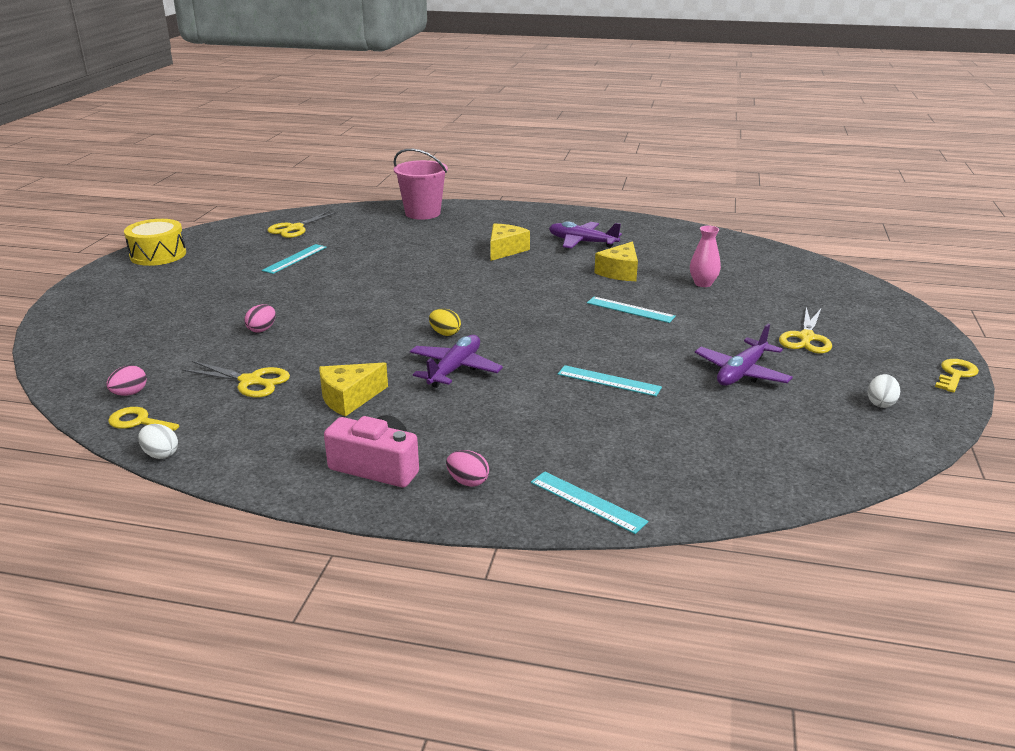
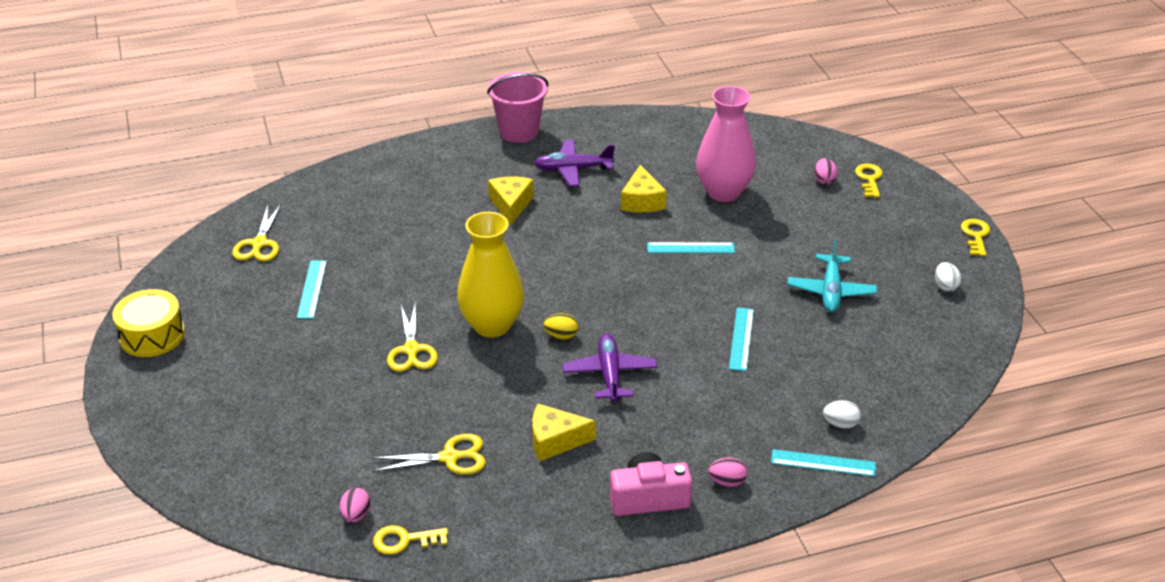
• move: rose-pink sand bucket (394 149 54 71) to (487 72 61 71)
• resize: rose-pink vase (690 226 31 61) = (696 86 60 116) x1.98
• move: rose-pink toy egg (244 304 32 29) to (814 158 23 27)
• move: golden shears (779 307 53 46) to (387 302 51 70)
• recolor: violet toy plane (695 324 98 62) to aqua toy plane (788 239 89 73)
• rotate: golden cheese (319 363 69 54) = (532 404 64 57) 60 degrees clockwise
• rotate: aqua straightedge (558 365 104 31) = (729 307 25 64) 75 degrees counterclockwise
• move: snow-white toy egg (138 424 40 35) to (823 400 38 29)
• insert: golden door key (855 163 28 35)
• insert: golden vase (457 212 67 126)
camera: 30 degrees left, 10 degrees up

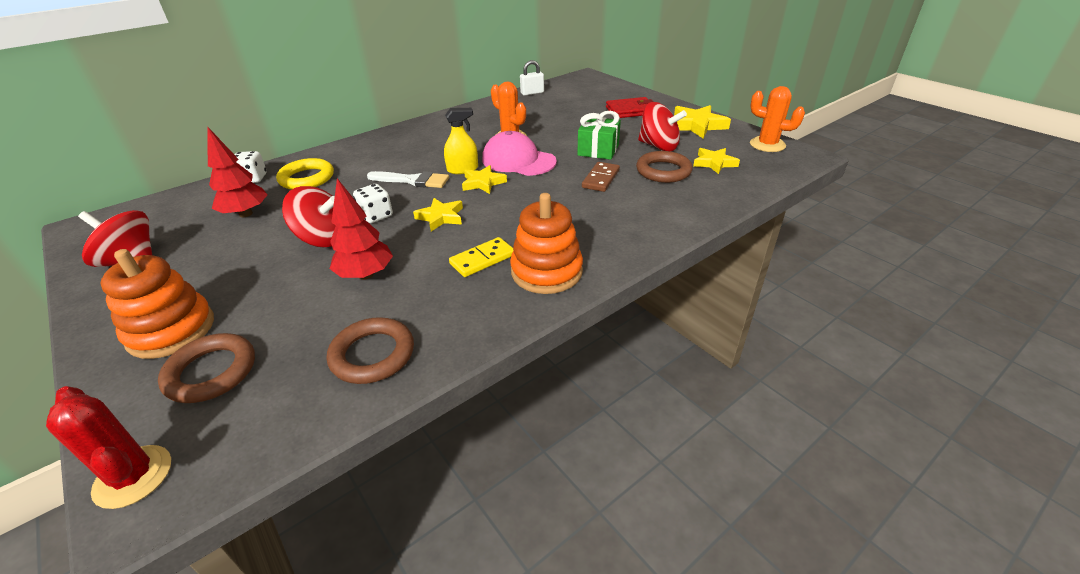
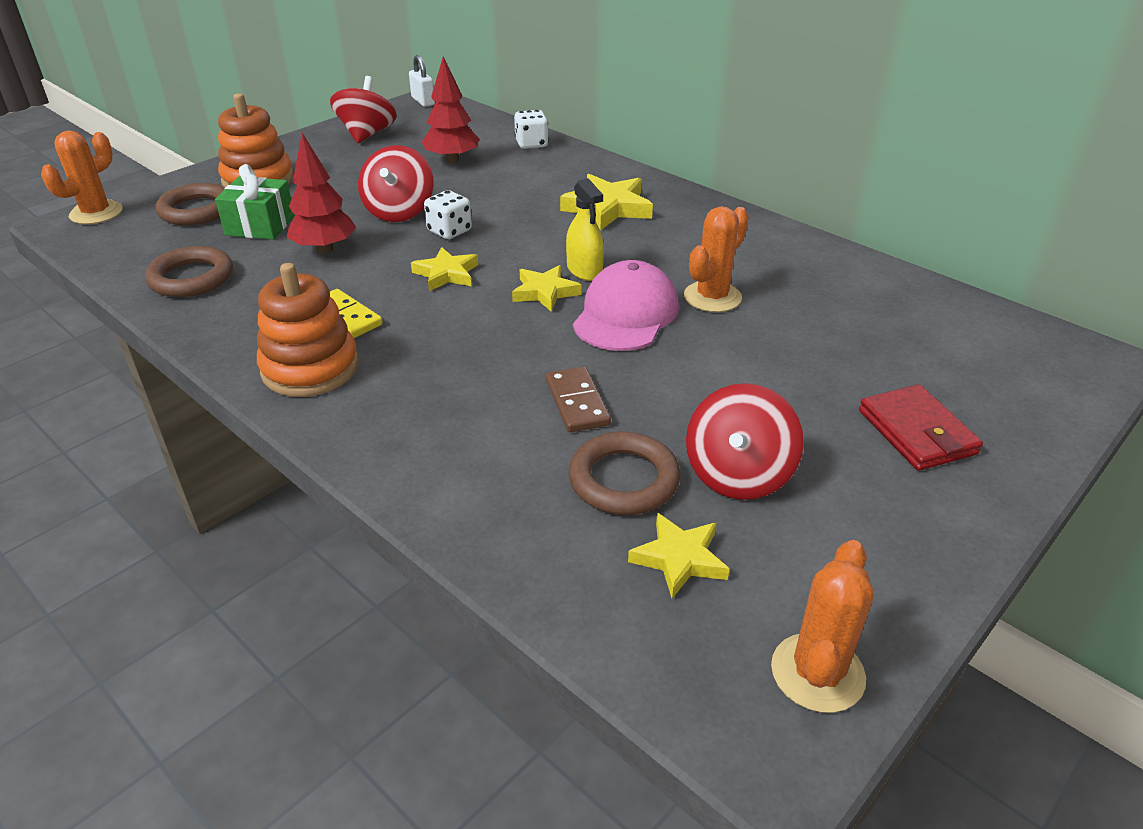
• move: snow-white small lock (520 60 24 36) to (409 55 26 52)
• move: golden five-pointed star (674 105 57 33) to (560 174 93 57)
• move: emerald present (577 111 44 49) to (215 164 80 76)
• delete: golden hoop (276 158 58 32)
• rotate: dark brown domino tile (582 162 38 30) = (546 366 65 66) 60 degrees clockwise
• delete: snow-white paintbrush (367 171 82 17)
• recolor: crimson saguaro cactus (46 386 125 123) to orange-coloured saguaro cactus (41 131 82 93)
camera: 80 degrees right, 0 degrees up

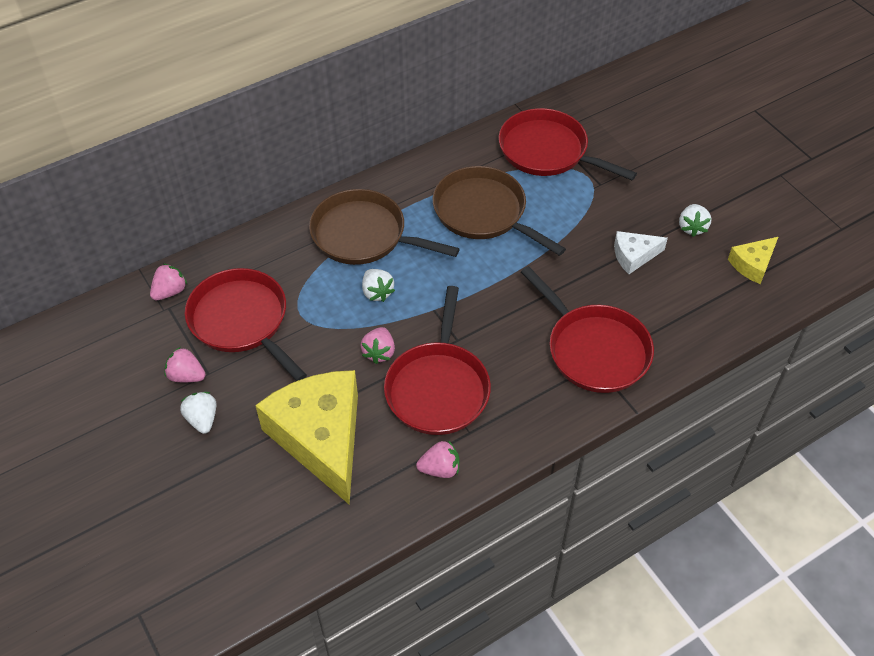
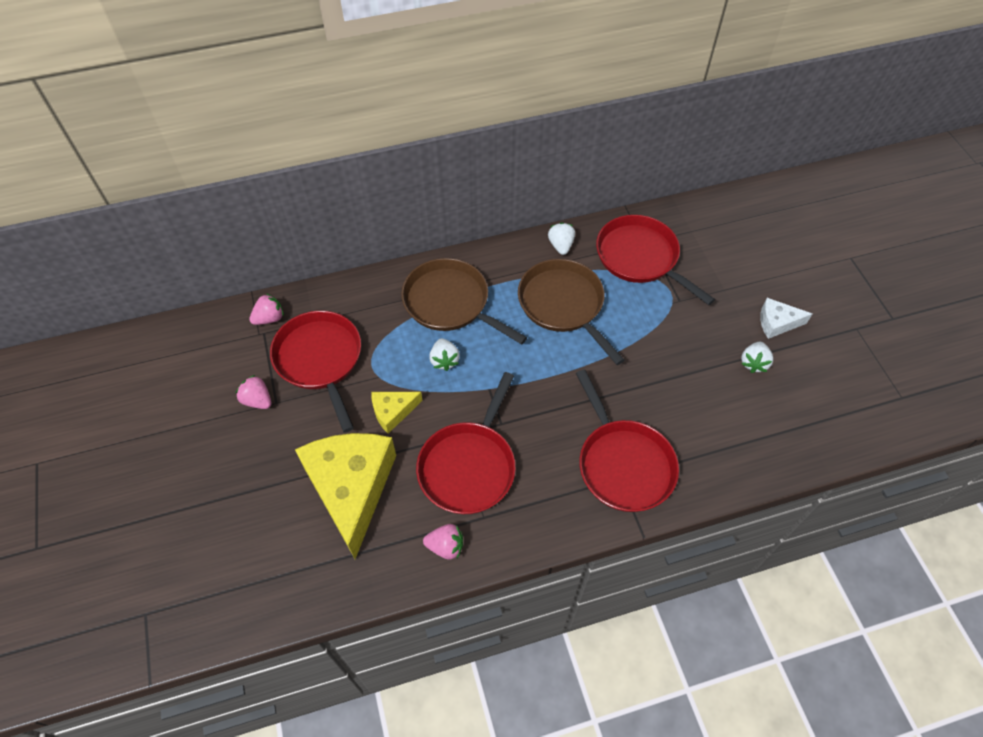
• move: snow-white cheese (614 231 54 43) to (760 298 52 41)
• move: golden cheese (728 237 50 47) to (372 392 51 42)
• delete: rose-pink toy strawberry (361 327 34 37)
• move: snow-white toy strawberry (180 392 36 42) to (548 222 27 33)
camera: 15 degrees right, 5 degrees up

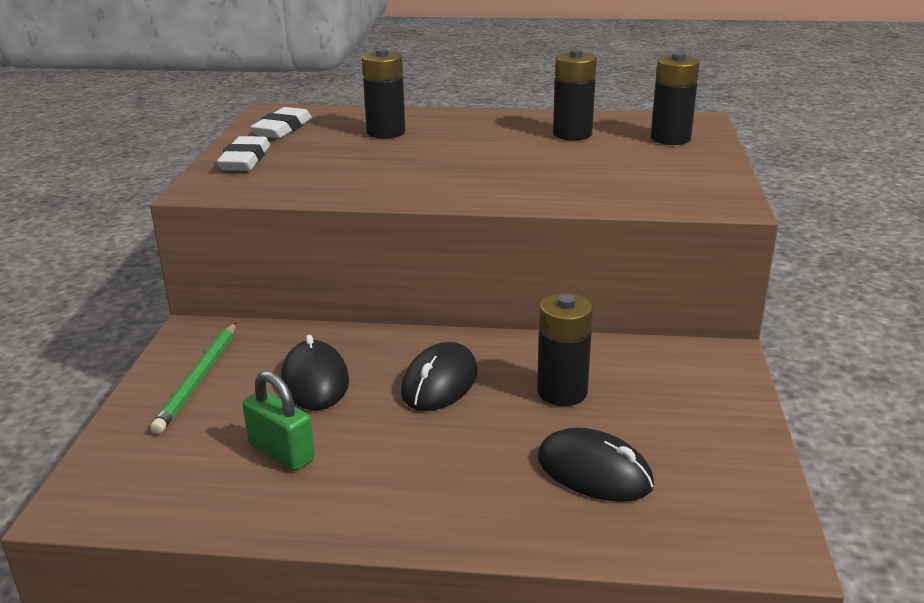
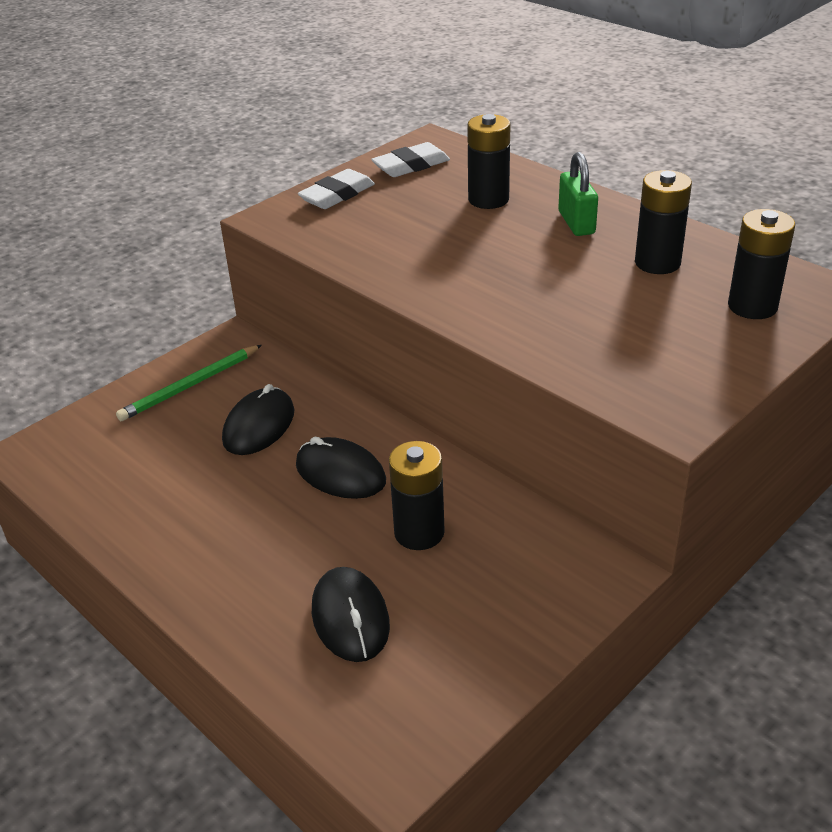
• rotate: jet-black PC mouse (401 342 77 69) = (296 437 90 62) 60 degrees clockwise
• move: emerald small lock (243 371 72 100) to (558 152 40 84)
camera: 40 degrees right, 10 degrees up

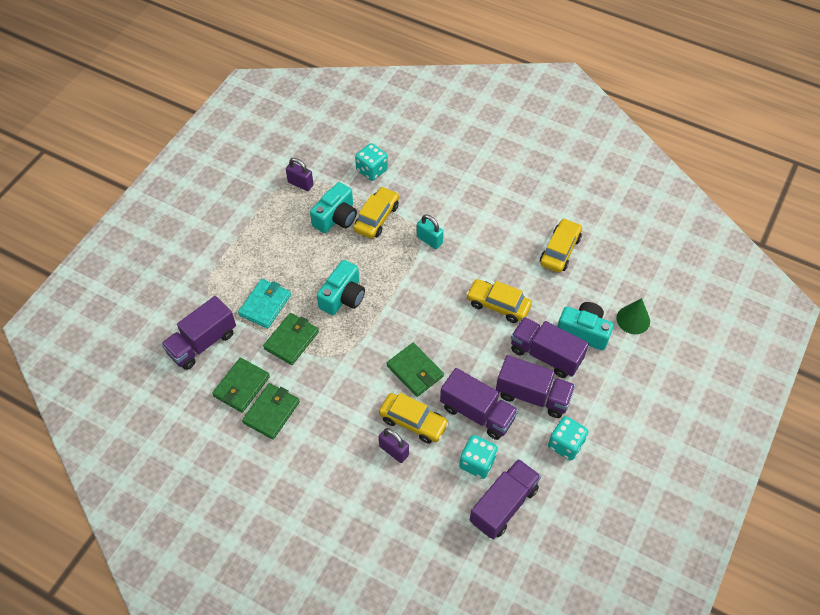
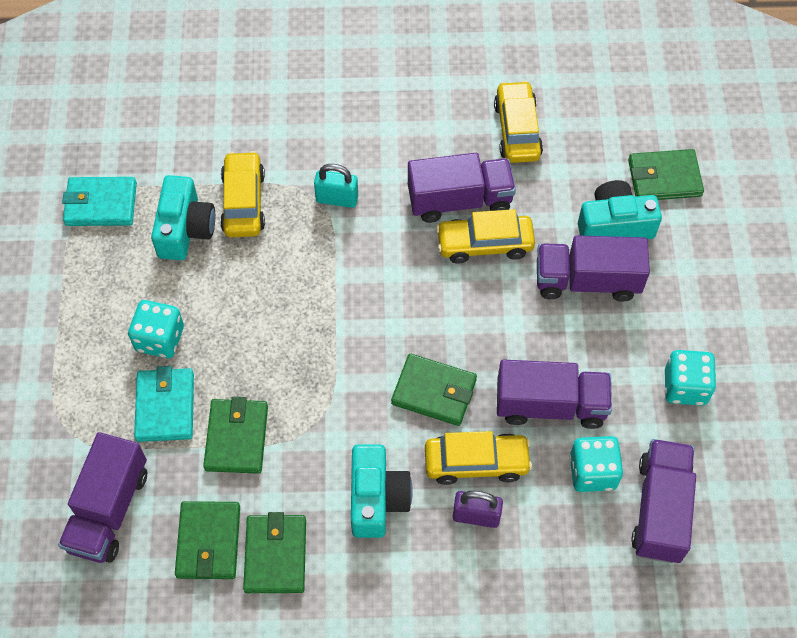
• move: aqua dice (355 143 33 38) to (128 300 56 58)
• replace: violet small lock (286 158 28 33) to aqua card wallet (62 177 75 49)
• move: aqua photo camera (317 260 48 55) to (351 444 62 94)
• replace: emerald cone shape (616 298 34 36) to emerald card wallet (628 149 76 51)
• move: violet lorry (496 355 79 63) to (408 153 108 70)
camera: 30 degrees left, 5 degrees up

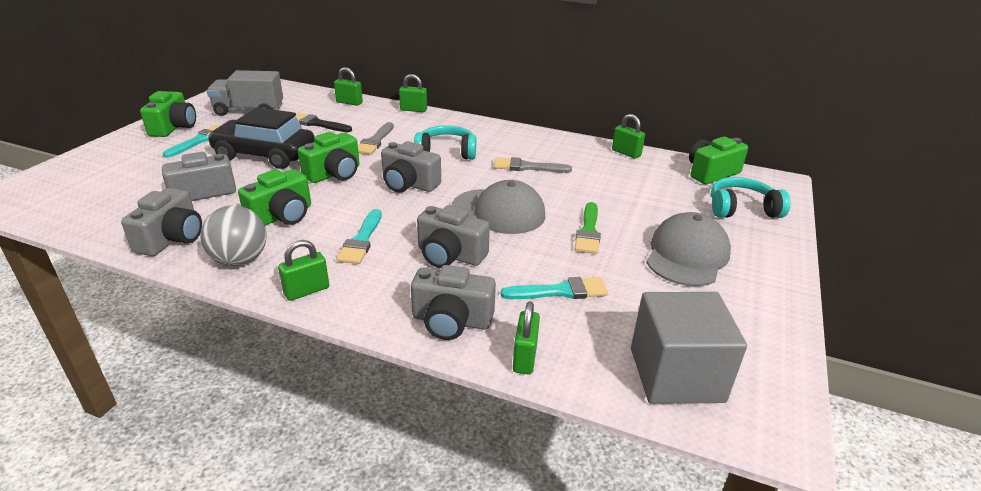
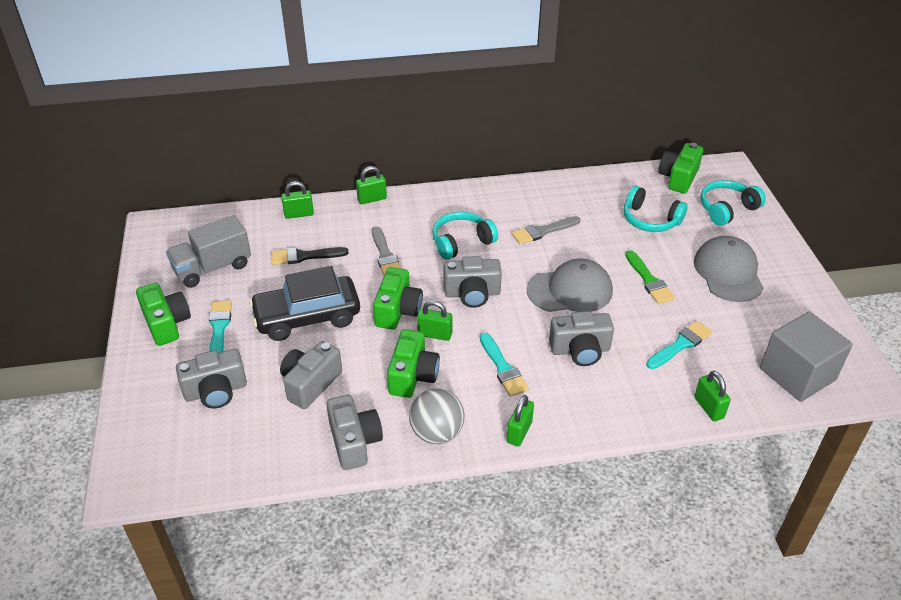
• move: emerald small lock (612 114 33 45) to (417 301 35 40)
• move: grey photo camera (411 265 85 75) to (176 349 71 60)
• insert: aqua over-ear headphones (624 186 64 46)
camera: 30 degrees left, 10 degrees up

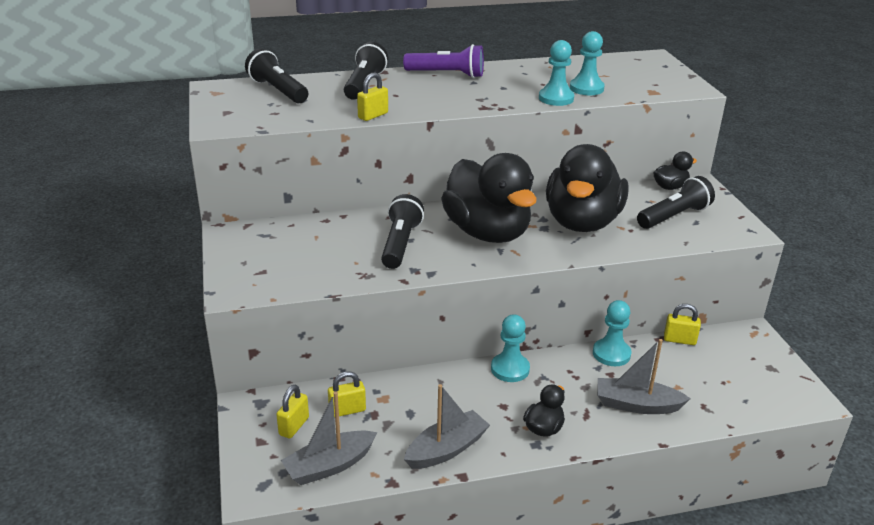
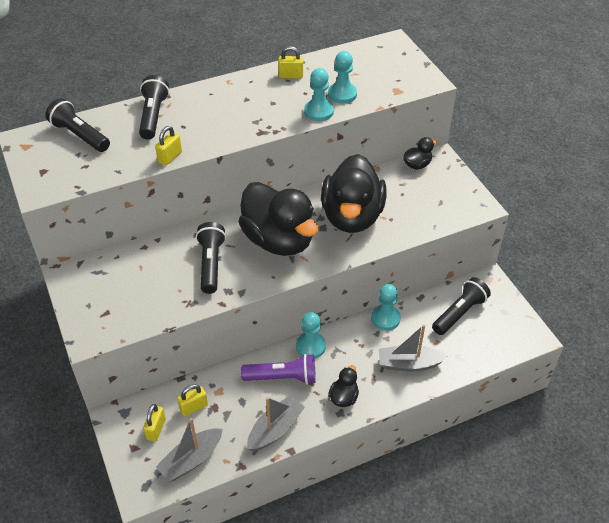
• move: violet flashlight (403 44 81 34) to (241 354 75 31)
• move: jet-black flashlight (637 176 78 53) to (432 277 59 58)
• move: golden small lock (664 304 37 41) to (278 46 25 33)
camera: 10 degrees left, 15 degrees up

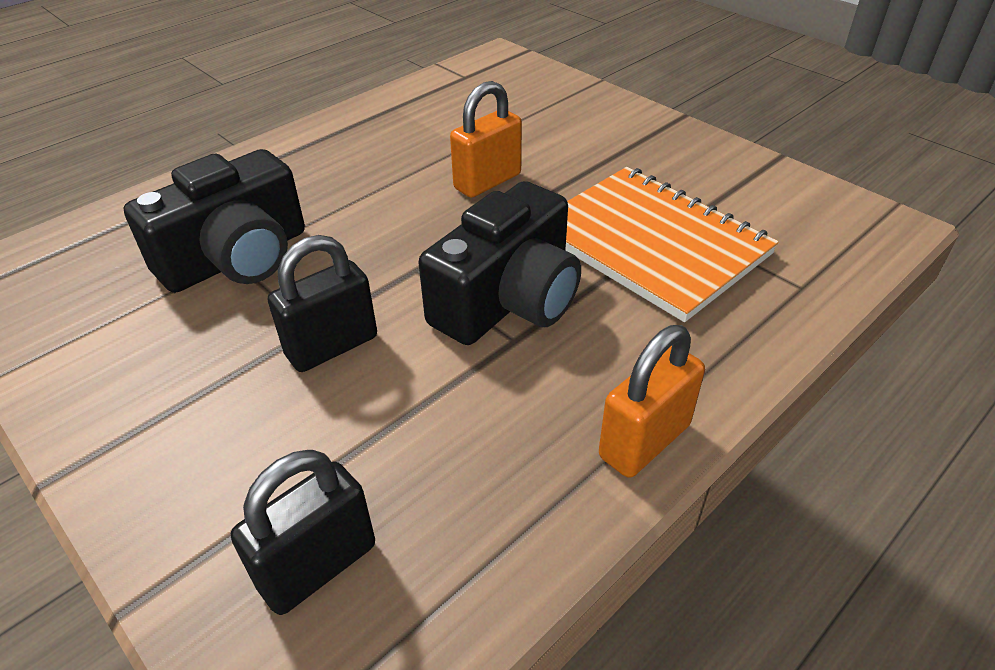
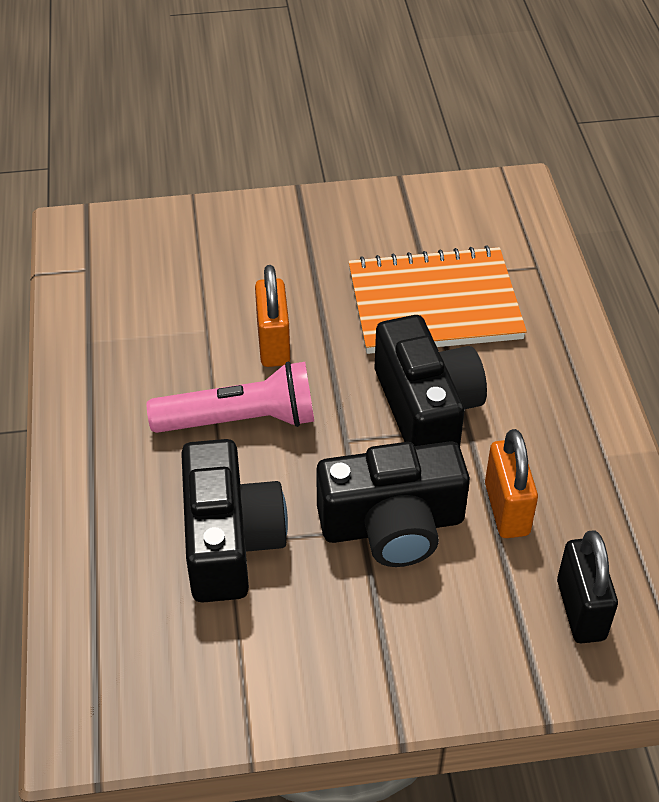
• replace: jet-black small lock (268 235 109 137) to jet-black photo camera (316 441 154 126)
• move: orange-coloured small lock (599 325 106 153) to (485 429 53 109)
• insert: rose-pink flashlight (147 362 167 71)
camera: 55 degrees left, 5 degrees up

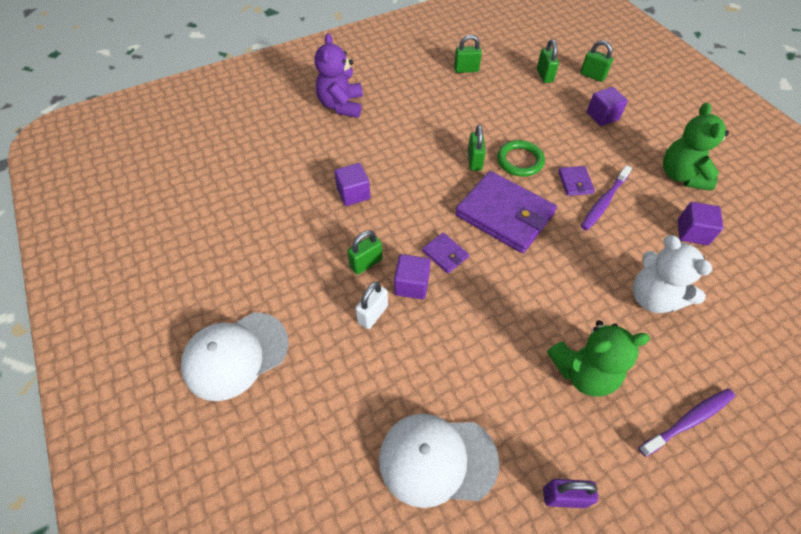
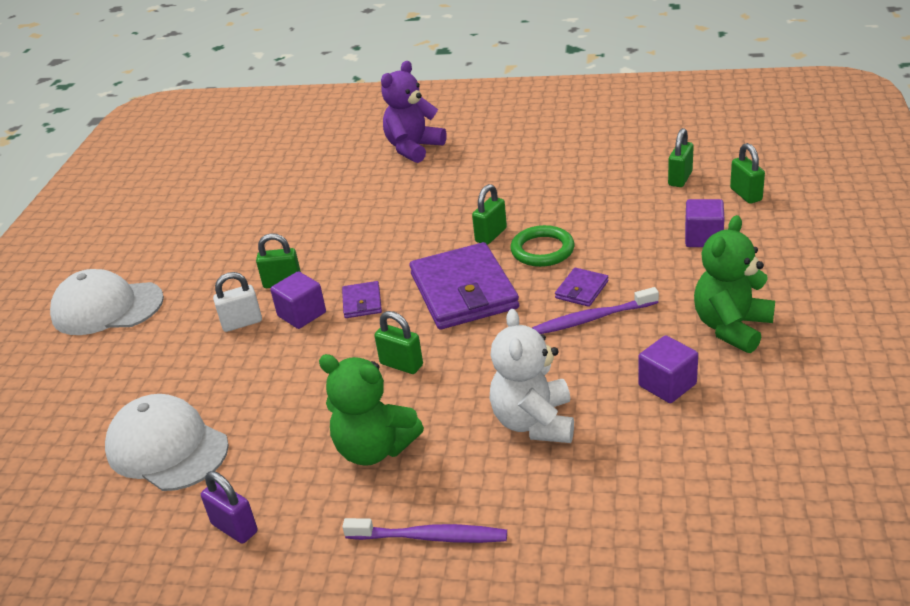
• move: emerald small lock (454 35 28 38) to (374 311 49 63)
• delete: violet block (334 163 36 43)
camera: 40 degrees right, 20 degrees down

